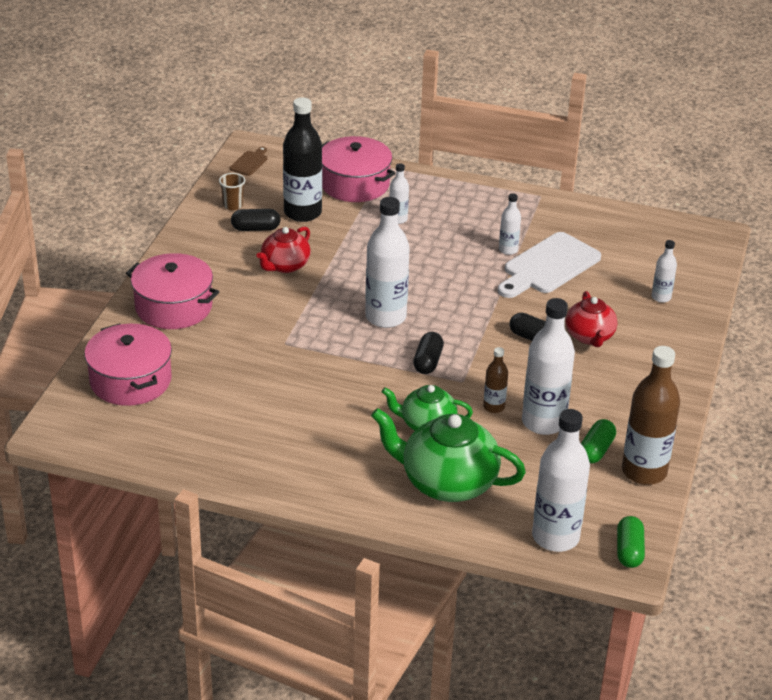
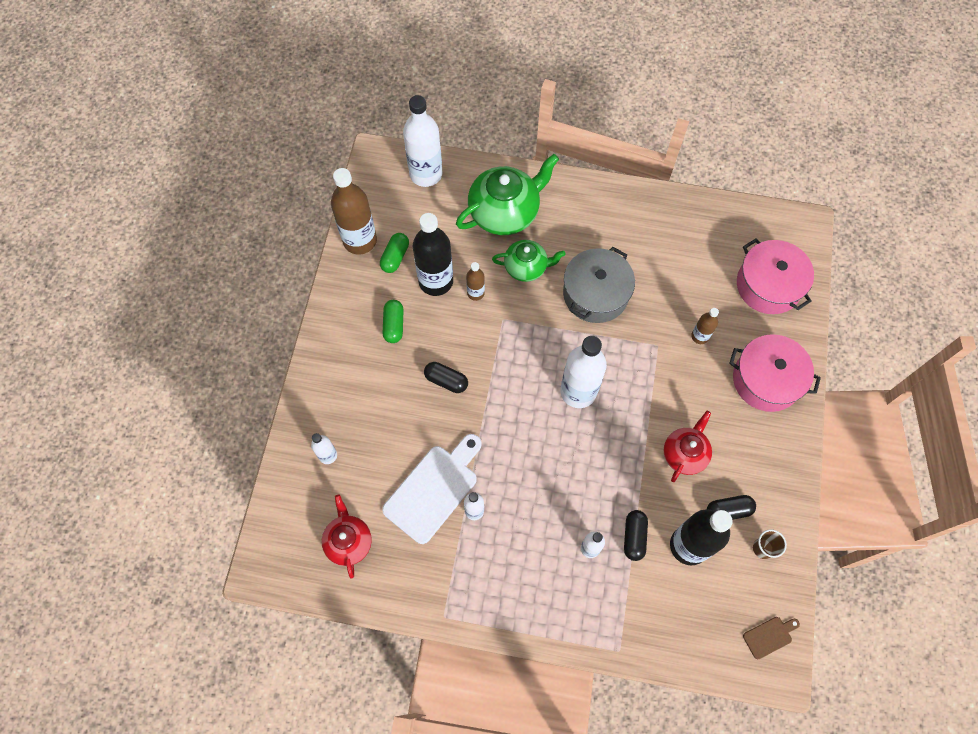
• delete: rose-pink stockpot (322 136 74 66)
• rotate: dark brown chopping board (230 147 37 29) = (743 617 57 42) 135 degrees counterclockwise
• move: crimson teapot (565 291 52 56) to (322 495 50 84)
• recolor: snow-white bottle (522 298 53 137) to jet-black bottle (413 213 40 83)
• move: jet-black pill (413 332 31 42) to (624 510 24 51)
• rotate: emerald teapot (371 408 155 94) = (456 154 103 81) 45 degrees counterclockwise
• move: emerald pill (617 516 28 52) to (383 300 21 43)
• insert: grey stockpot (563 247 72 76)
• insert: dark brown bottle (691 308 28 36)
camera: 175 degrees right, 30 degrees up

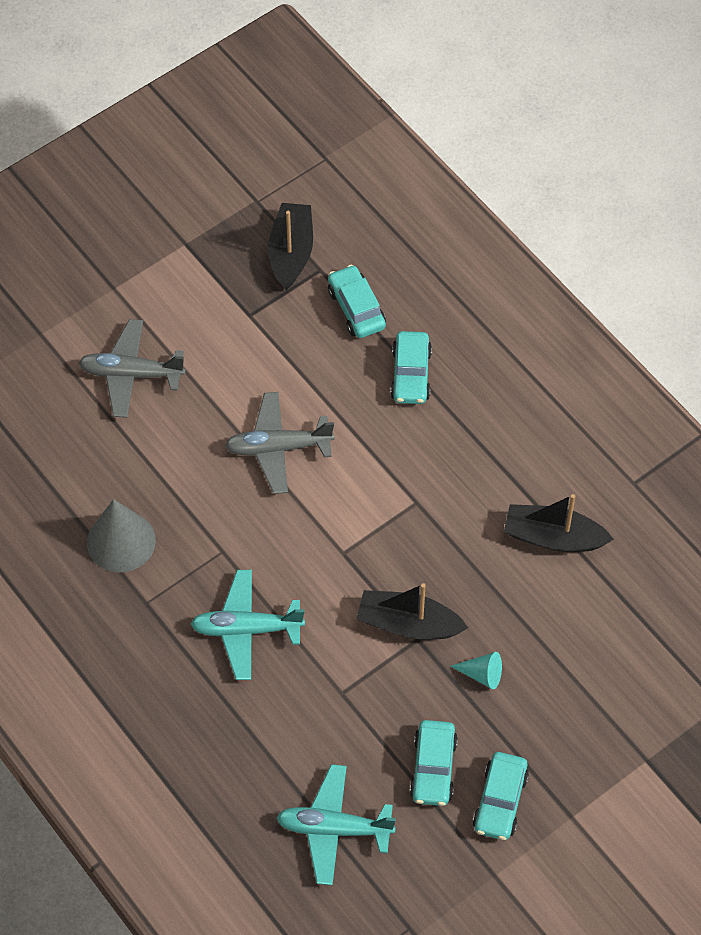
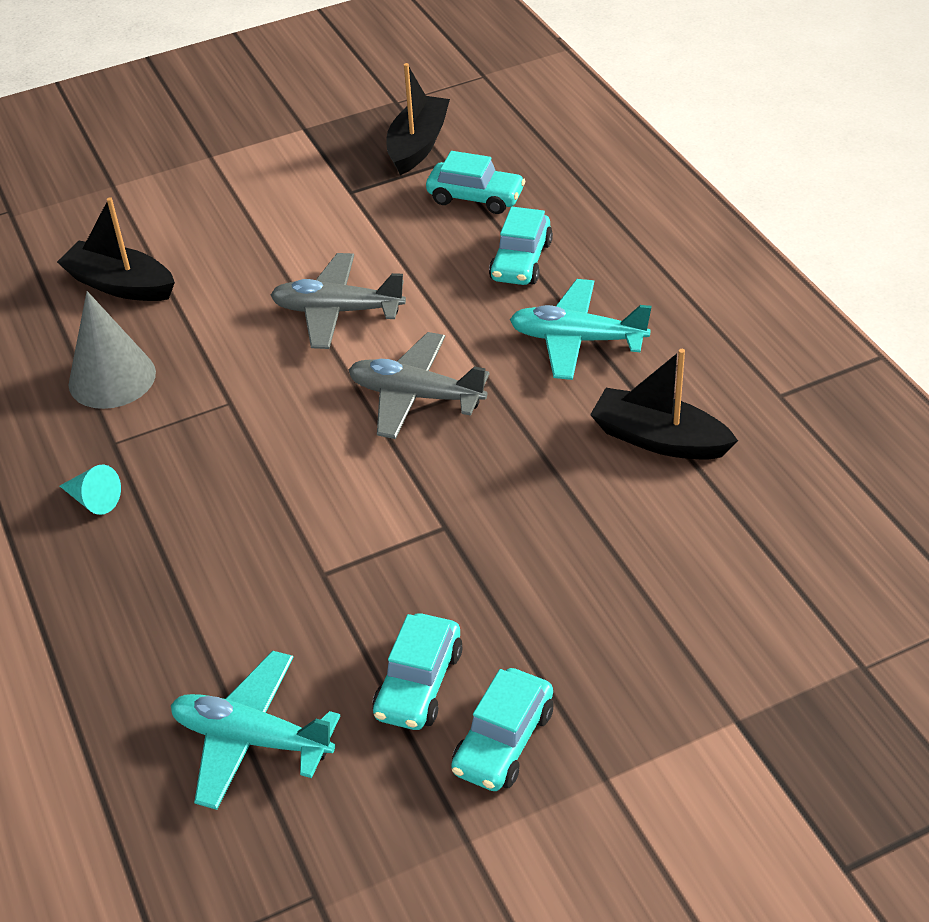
• rotate: aqua automobile (328 265 58 73) = (426 151 100 63) 120 degrees clockwise
• move: grey toy plane (78 319 108 99) to (349 332 140 107)
• move: aqua toy plane (191 570 114 110) to (510 279 142 101)
• move: jet-black boat (356 583 112 57) to (57 197 118 104)
• move: aqua cone shape (450 652 52 37) to (60 465 61 50)
camera: 15 degrees right, 15 degrees down

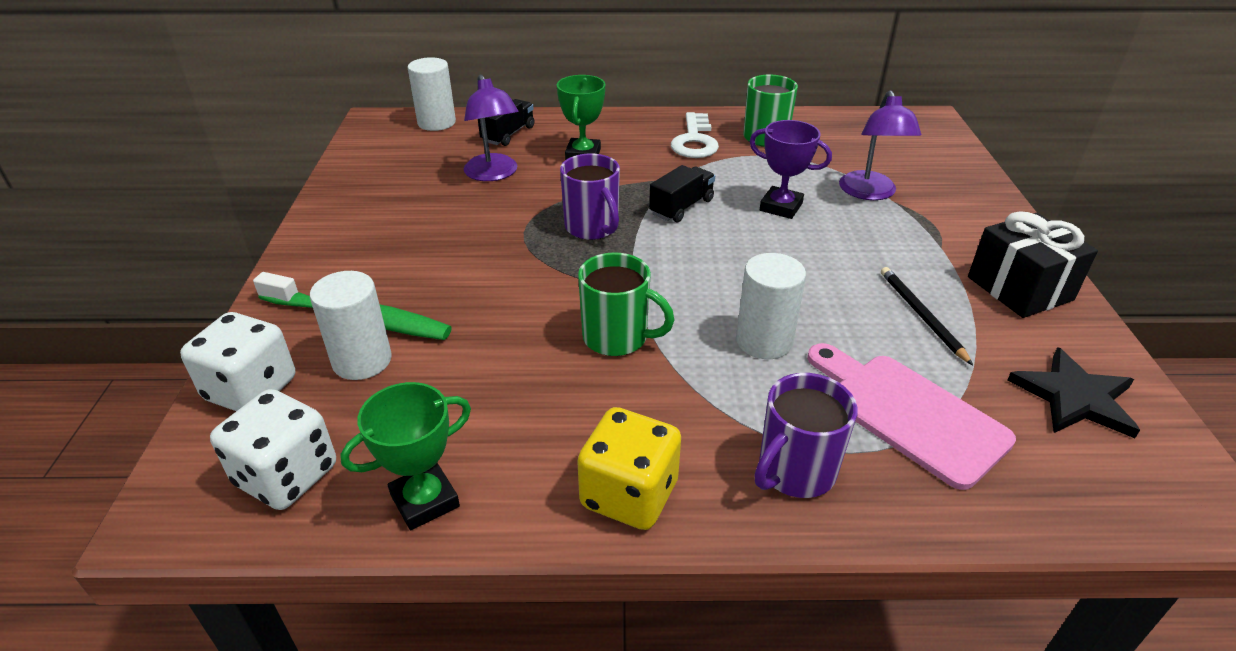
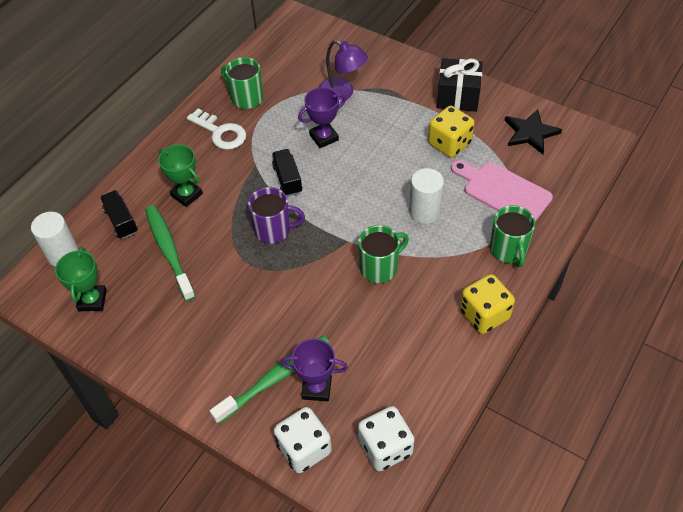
• replace: violet reading lamp (464 74 54 107) to emerald dental brush (145 205 51 96)
• replace: jet-black pencil (881 267 92 98) to golden dice (428 106 47 52)
• replace: snow-white cylinder shape (310 271 82 109) to violet prize cup (281 339 67 62)
• rotate: rose-pink chopping board (807 343 209 147) = (451 160 102 62) 45 degrees clockwise
• recolor: violet mug (755 373 103 125) to emerald mug (490 205 45 62)
• move: emerald prize cup (340 382 131 148) to (55 247 52 64)
camera: 55 degrees left, 15 degrees up

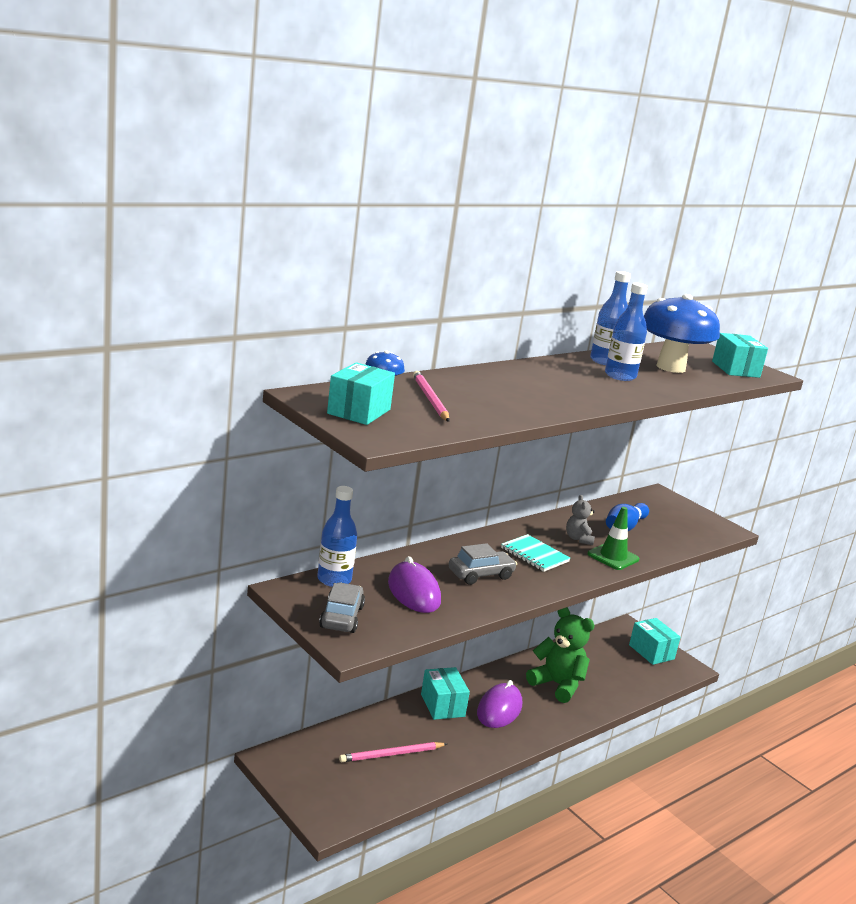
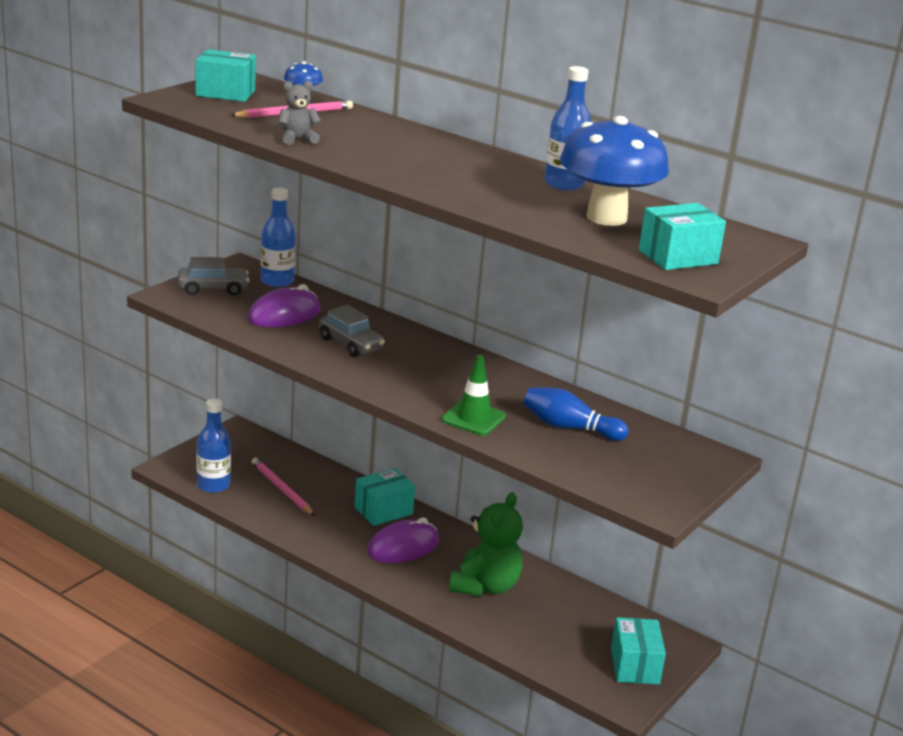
• move: royal blue bottle (605 283 43 98) to (197 398 34 95)
• move: grey teddy bear (566 495 29 50) to (278 81 43 64)
• delete: aqua notebook (501 534 69 38)
• rotate: aqua parcel (629 618 52 47) = (611 617 55 68) 45 degrees counterclockwise
• rotate: violet PC mouse (477 680 45 48) = (367 517 72 46) 45 degrees counterclockwise
camera: 75 degrees right, 5 degrees up

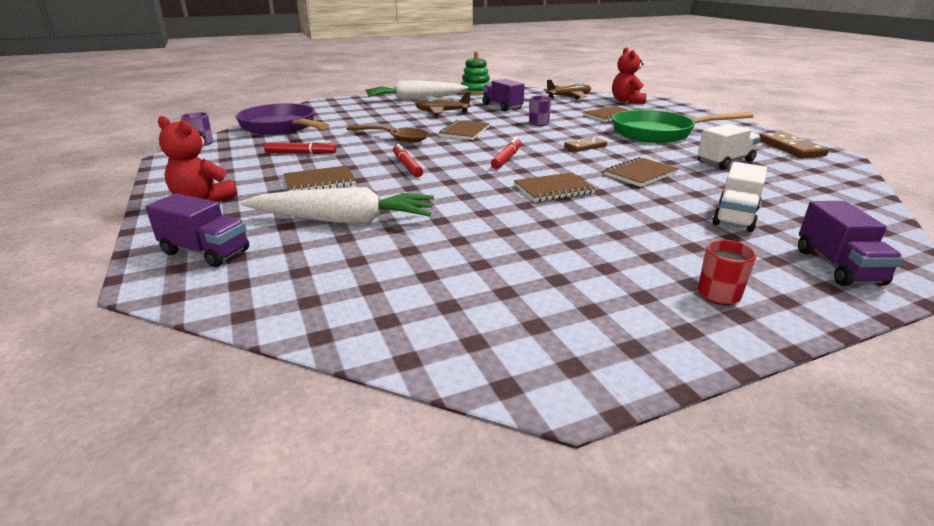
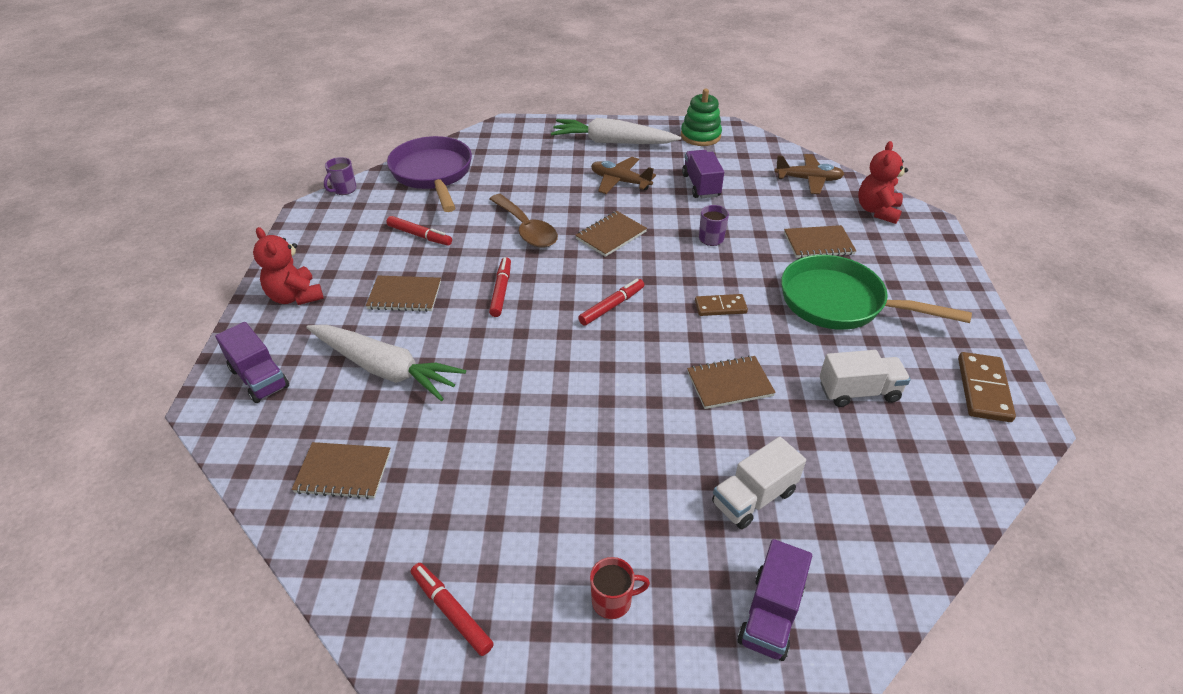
• move: dark brown notebook (514 172 82 30) to (292 442 99 57)
• insert: crimson felt pen (411 563 83 93)
camera: 25 degrees right, 15 degrees up

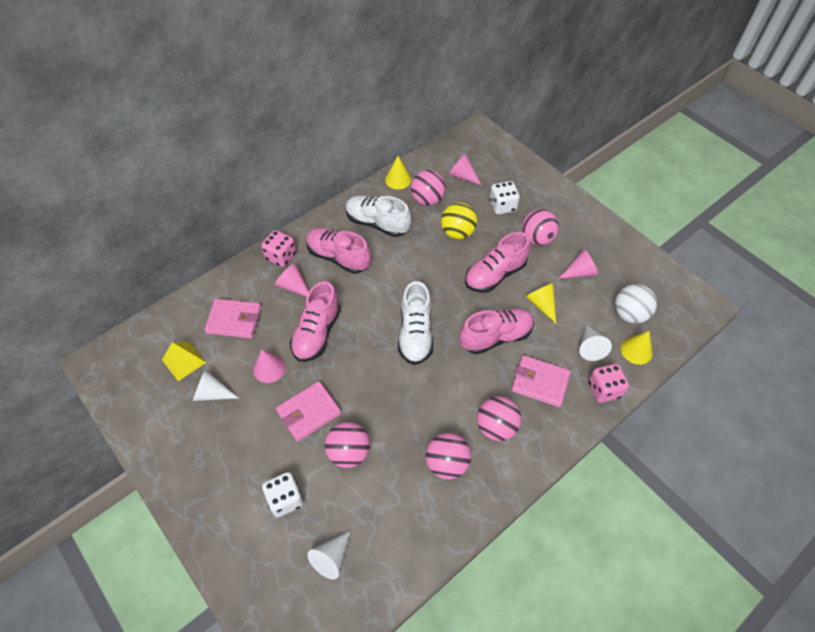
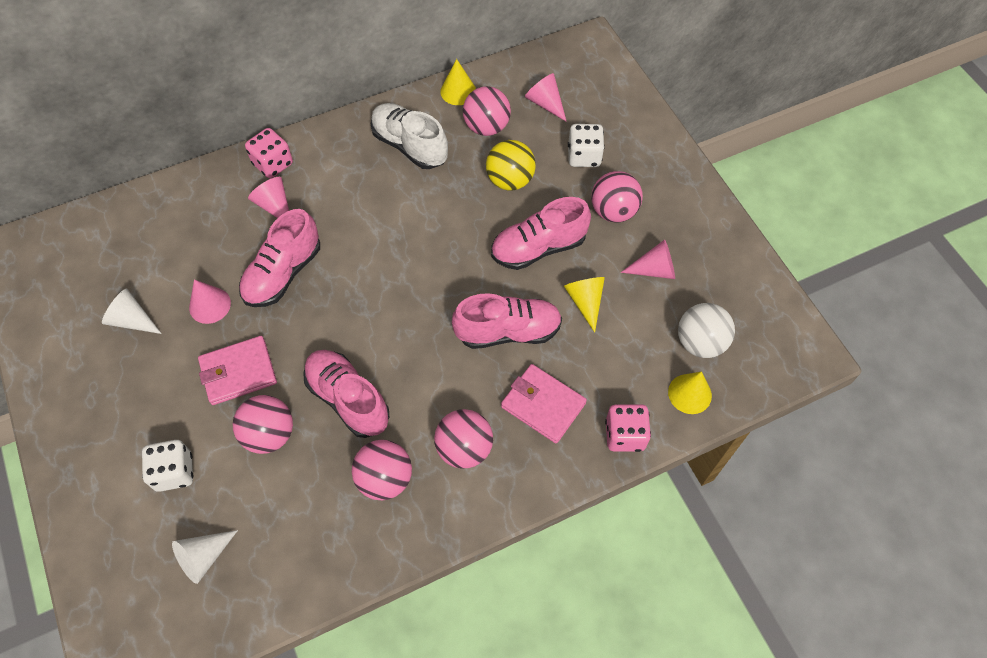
• move: rose-pink sneaker (306 228 65 46) to (303 350 86 88)
• delete: snow-white sneaker (398 281 35 84)
• delete: rose-pink card wallet (204 299 57 39)
• delete: snow-white cone shape (579 325 33 36)
• delete: golden pyramid shape (162 342 44 39)
camera: 15 degrees right, 5 degrees up

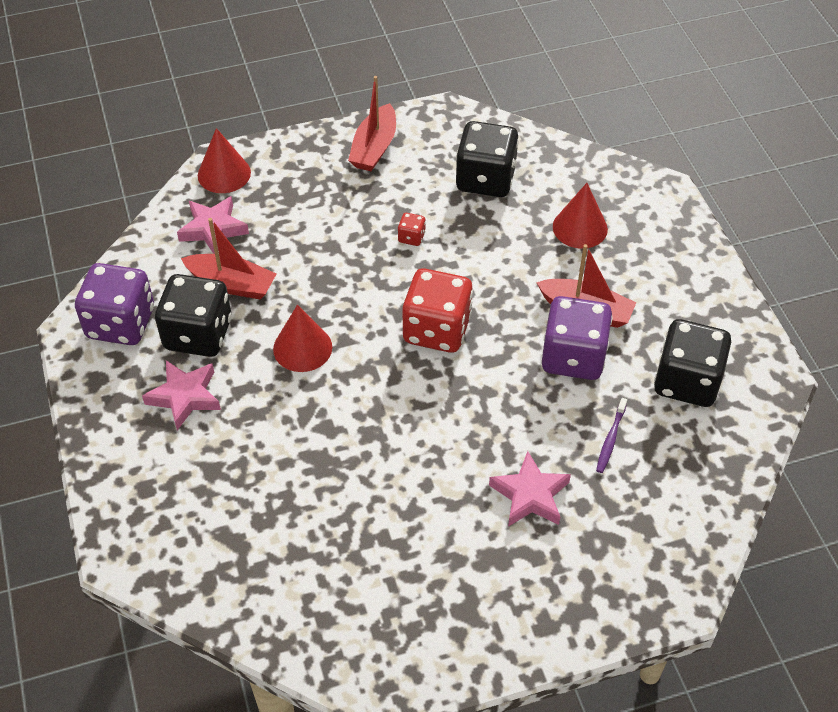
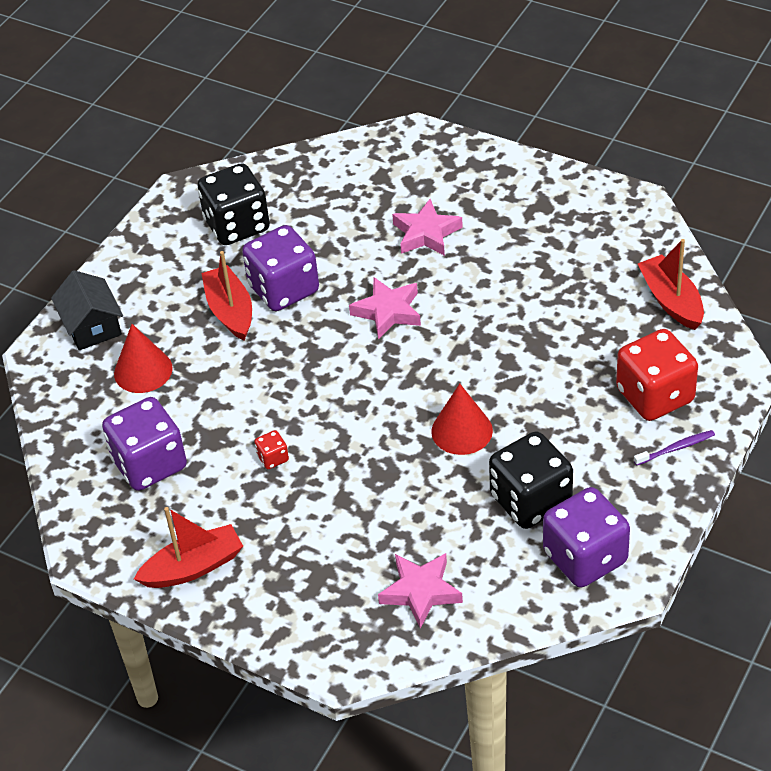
• recolor: jet-black dice (456 121 63 76) to violet dice (102 397 85 94)
• delete: crimson cone shape (198 128 53 65)
• move: crimson boat (181 218 95 82) to (638 239 66 91)
• move: crimson dice (402 268 71 85) to (616 329 82 92)
• move: rose-pink five-pointed star (142 360 79 70) to (349 277 72 63)
• move: violet dental brush (596 398 31 75) to (634 430 81 36)
• insert: jet-black toy house (51 270 72 80)
camera: 130 degrees left, 5 degrees down

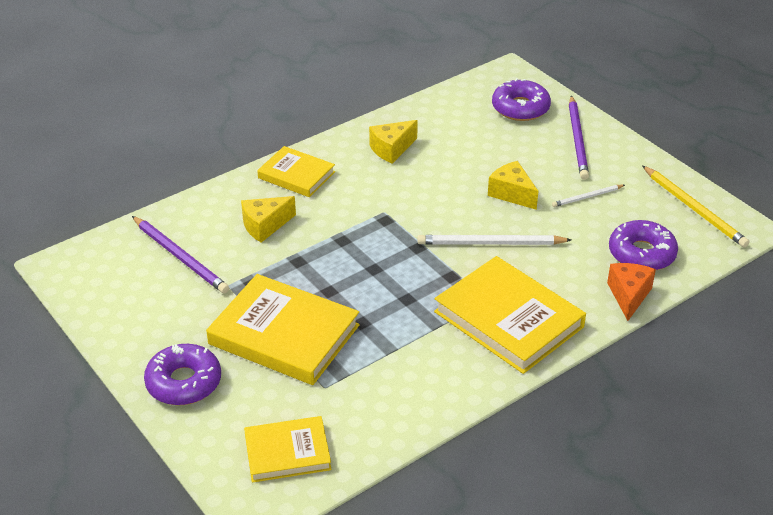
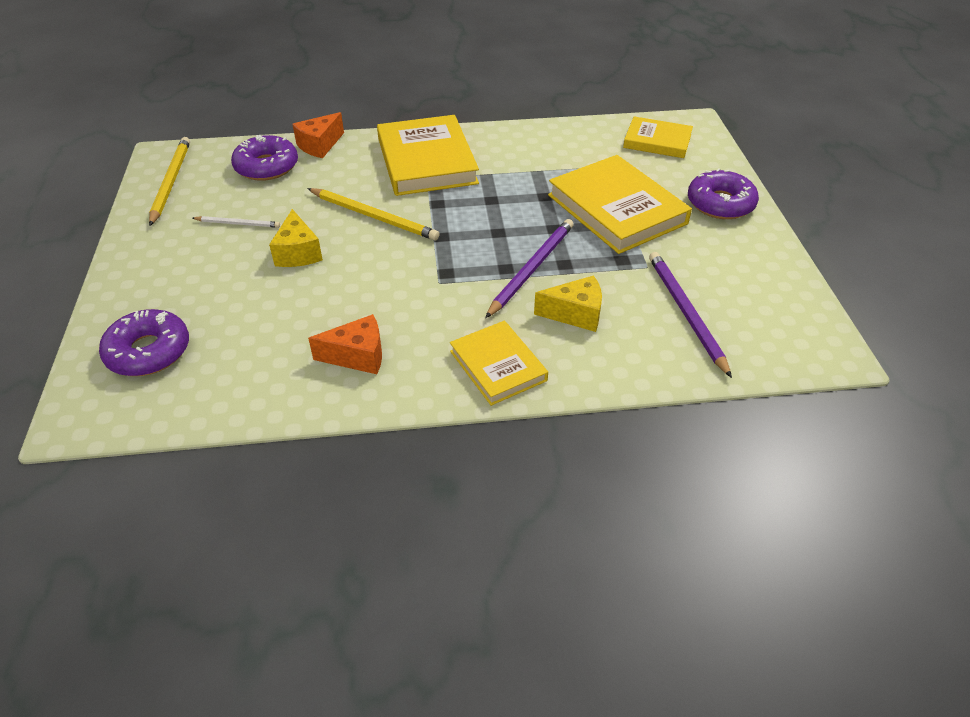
• move: violet pencil (569 96 20 84) to (485 219 89 99)
• recolor: golden cheese (369 120 49 44) to orange-coloured cheese (308 314 74 60)
• recolor: snow-white pencil (418 235 153 10) to golden pencil (307 188 133 53)
camera: 150 degrees left, 5 degrees up

